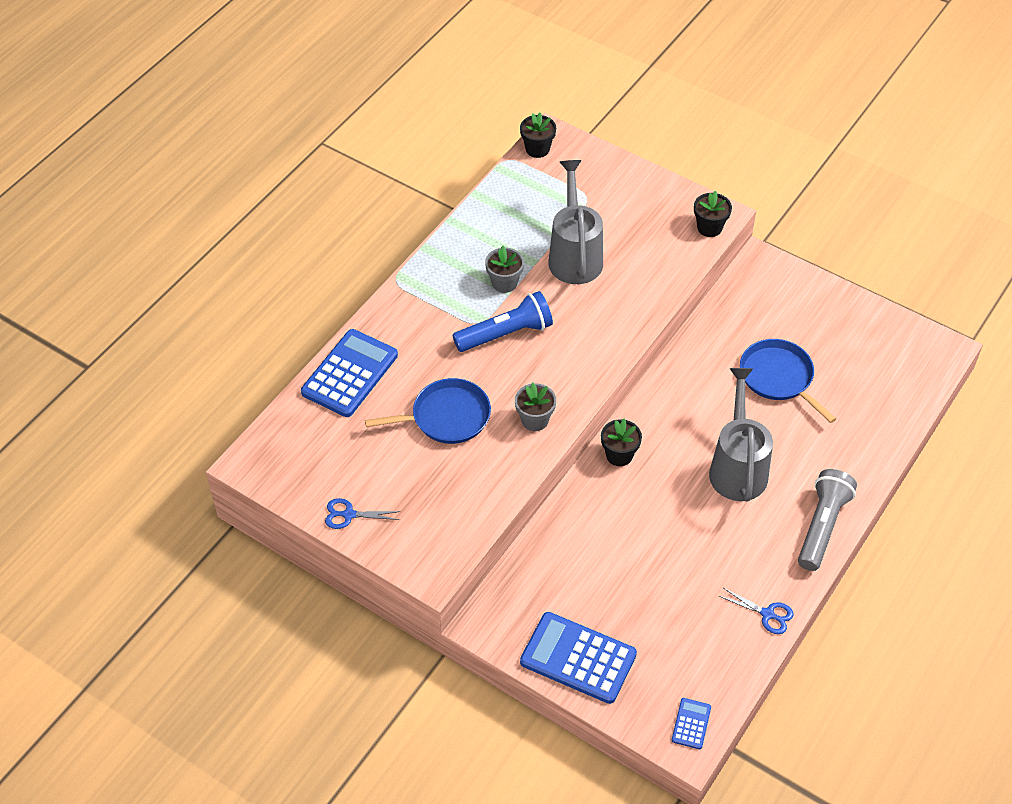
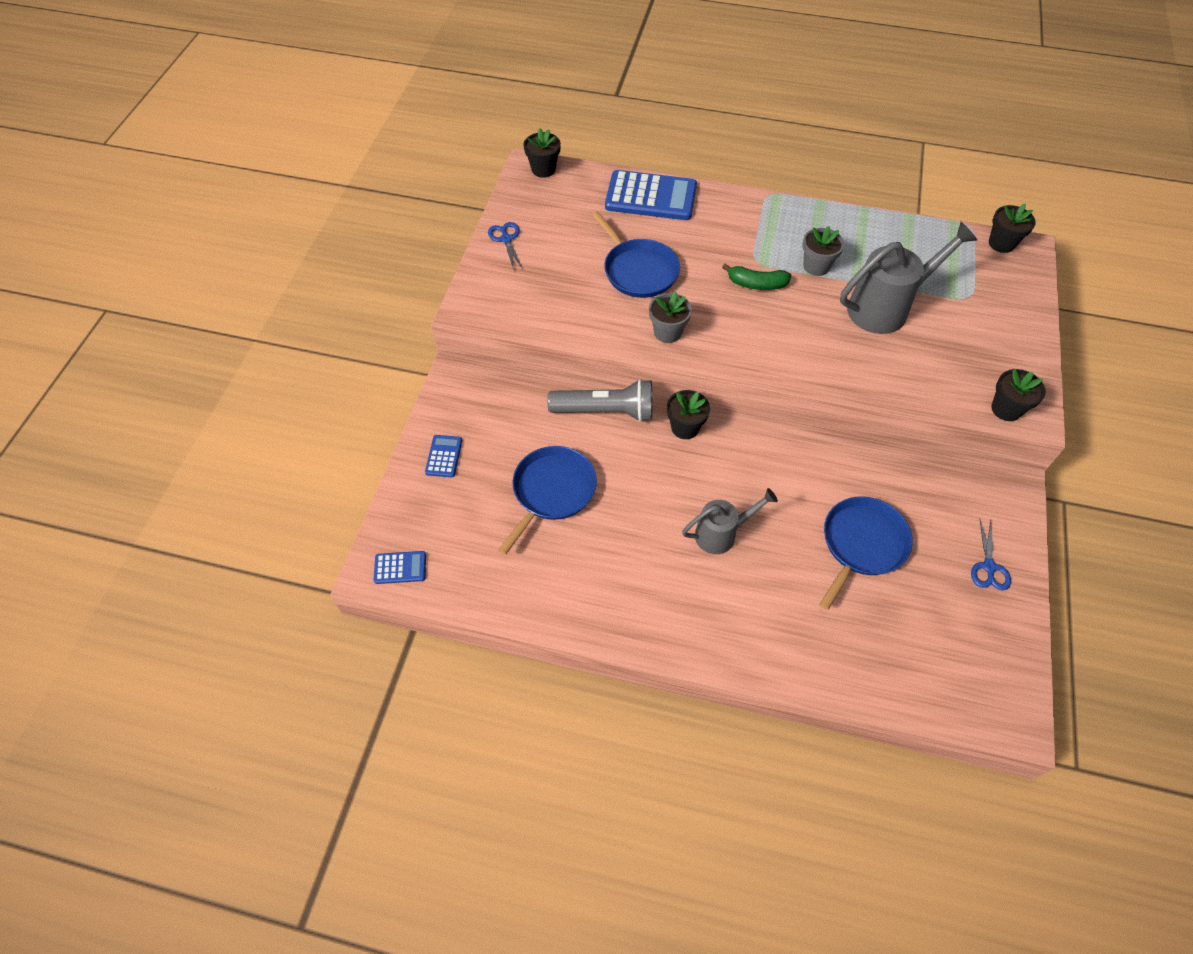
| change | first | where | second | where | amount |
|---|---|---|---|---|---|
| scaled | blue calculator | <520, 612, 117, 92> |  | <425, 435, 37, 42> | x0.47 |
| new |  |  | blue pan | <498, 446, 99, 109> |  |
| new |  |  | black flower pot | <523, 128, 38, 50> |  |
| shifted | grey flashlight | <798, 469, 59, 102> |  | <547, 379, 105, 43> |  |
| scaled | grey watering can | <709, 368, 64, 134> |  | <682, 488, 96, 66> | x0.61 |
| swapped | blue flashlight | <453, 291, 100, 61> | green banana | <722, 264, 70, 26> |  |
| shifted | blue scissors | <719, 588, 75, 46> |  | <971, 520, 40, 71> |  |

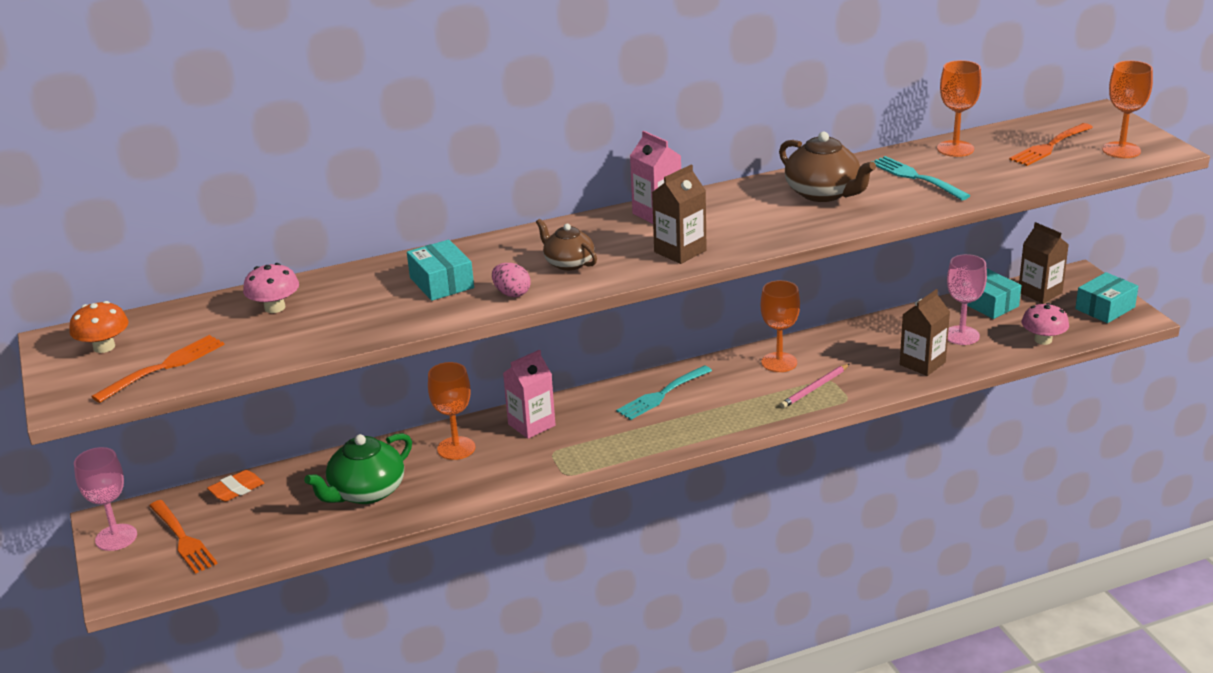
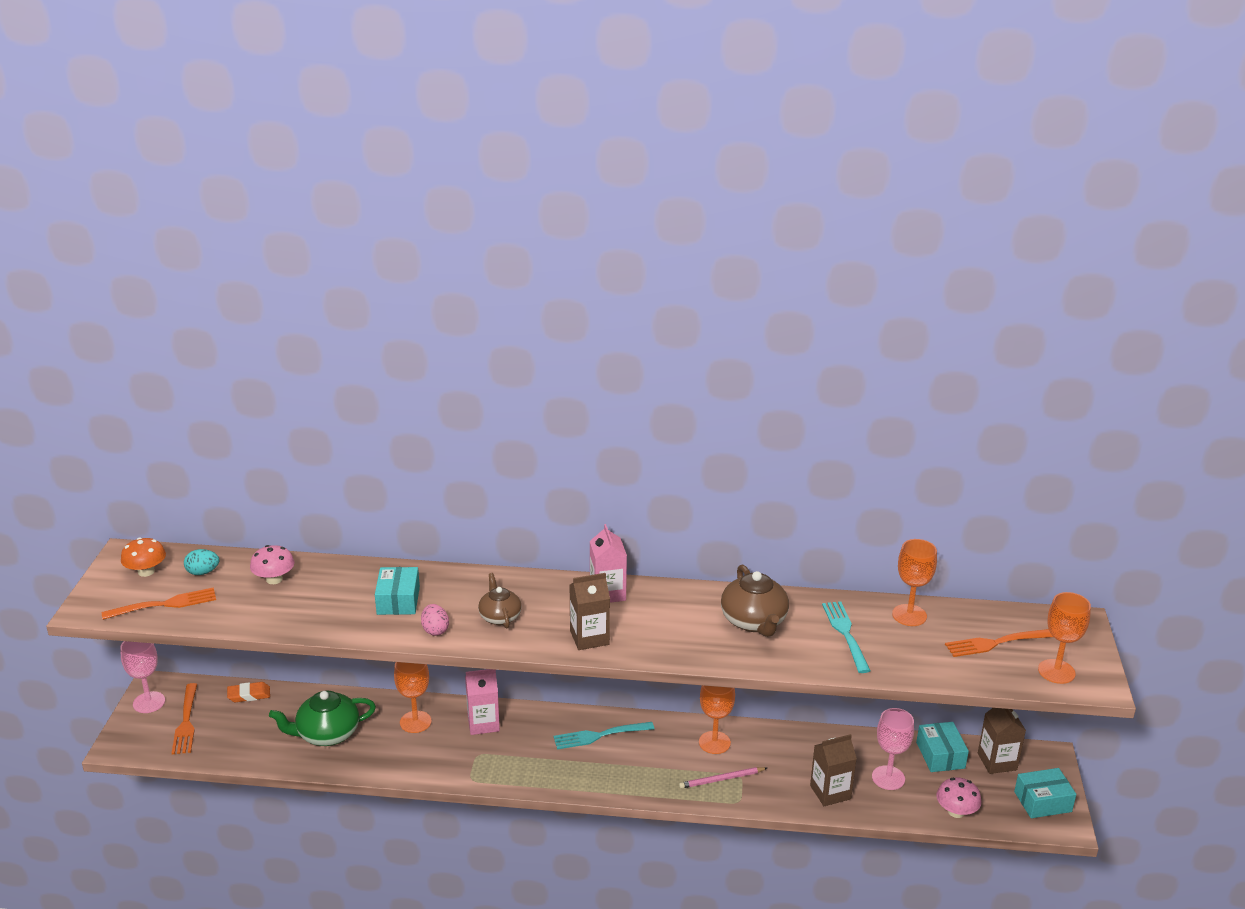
| change | first | where | second | where | amount |
|---|---|---|---|---|---|
| new |  |  | turquoise egg | <184, 549, 35, 26> |  |

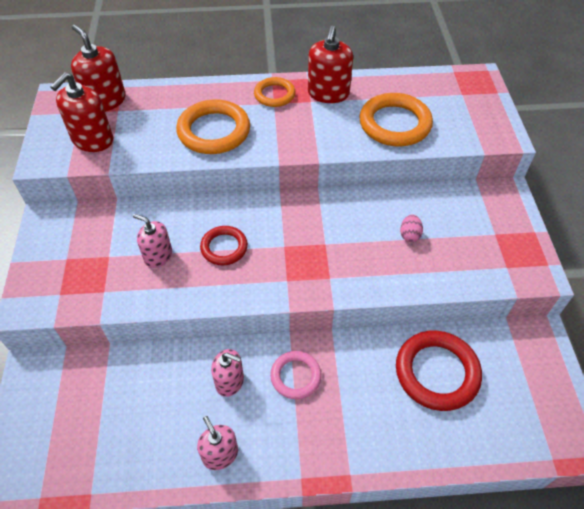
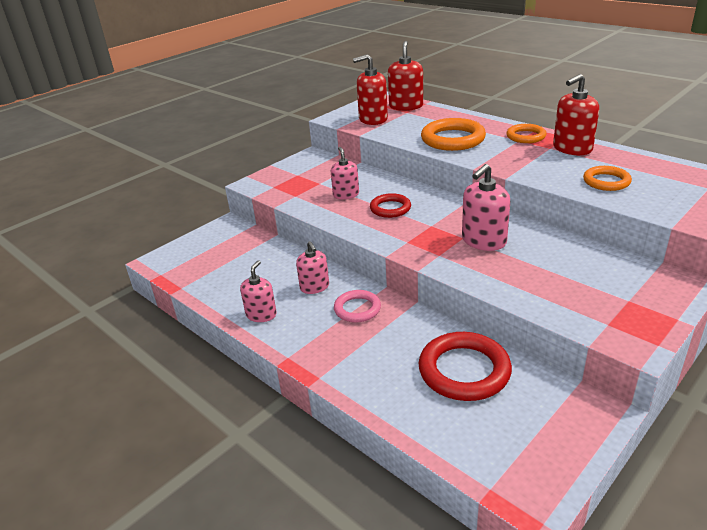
| change | first | where | second | where | amount |
|---|---|---|---|---|---|
| new |  |  | pink soap dispenser | <462, 164, 48, 87> |  |
| scaled | orange ring | <359, 93, 74, 53> |  | <583, 166, 49, 25> | x0.60 |
| gone | pink egg | <400, 215, 23, 27> |  |  |  |

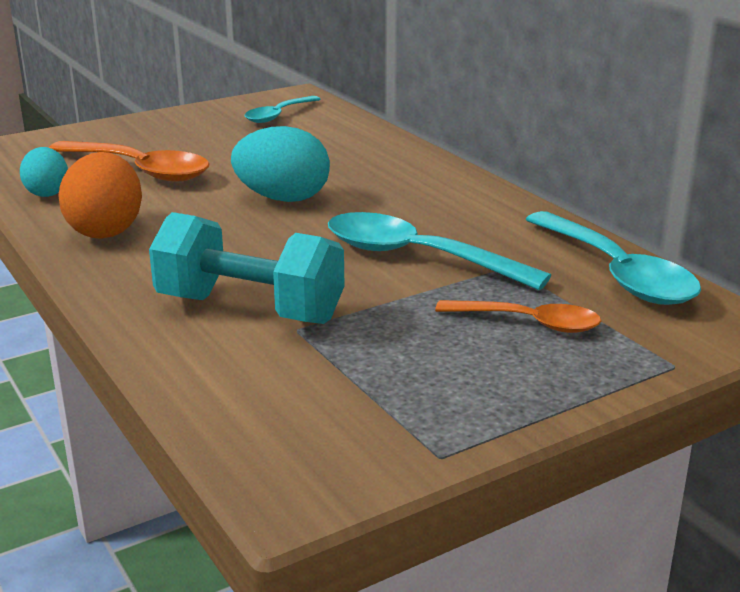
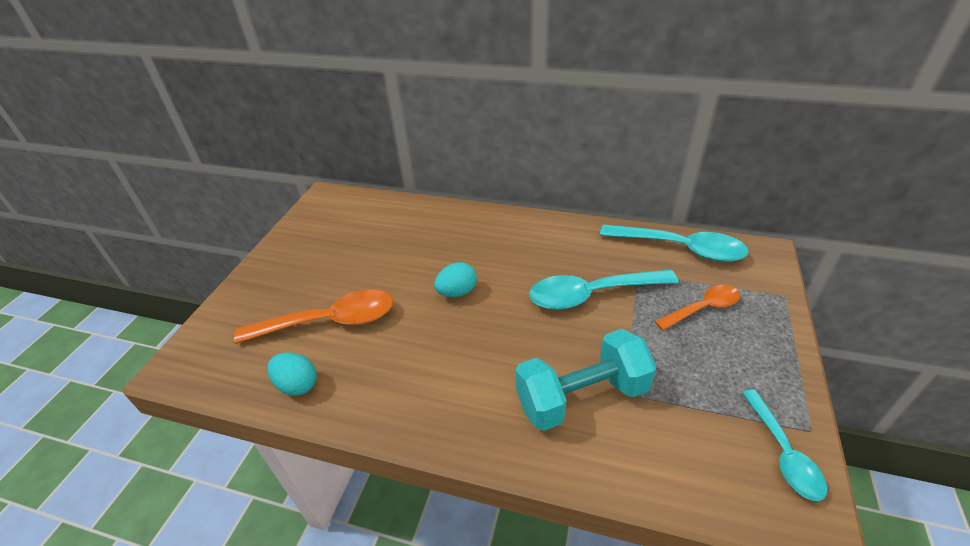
| change | first | where | second | where | amount |
|---|---|---|---|---|---|
| scaled | turquoise egg | <231, 126, 99, 76> |  | <434, 262, 43, 35> | x0.64 |
| shifted | turquoise spoon | <244, 96, 77, 27> |  | <742, 390, 85, 111> |  |
| gone | orange egg | <58, 152, 84, 87> |  |  |  |

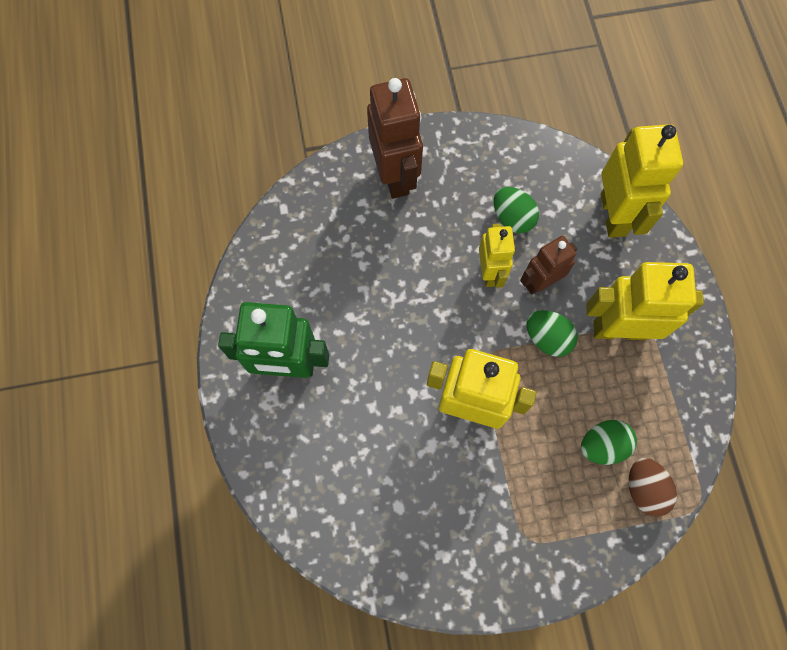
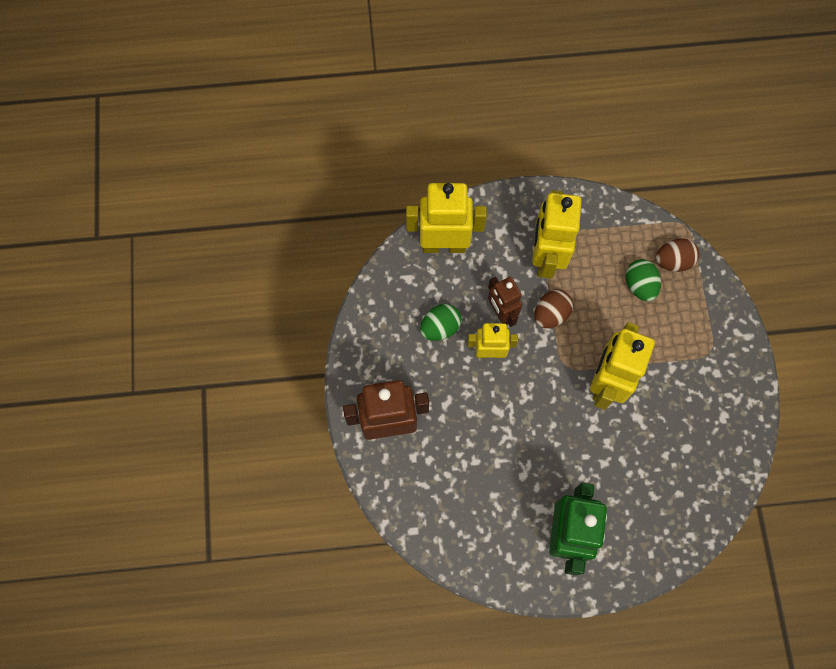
| change | first | where | second | where | amount |
|---|---|---|---|---|---|
| repainted | green egg | <526, 310, 52, 47> | brown egg | <534, 290, 39, 38> |  |

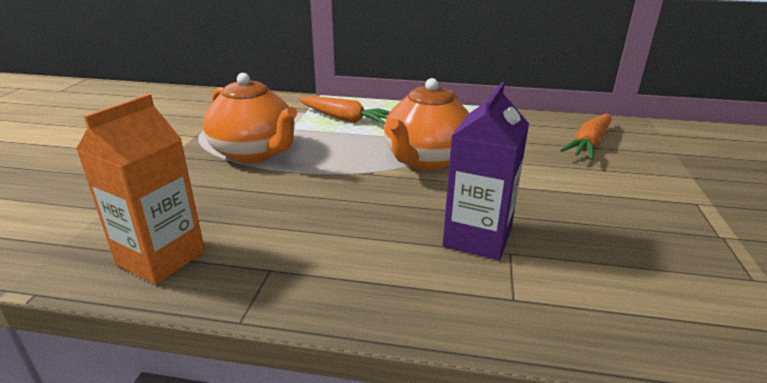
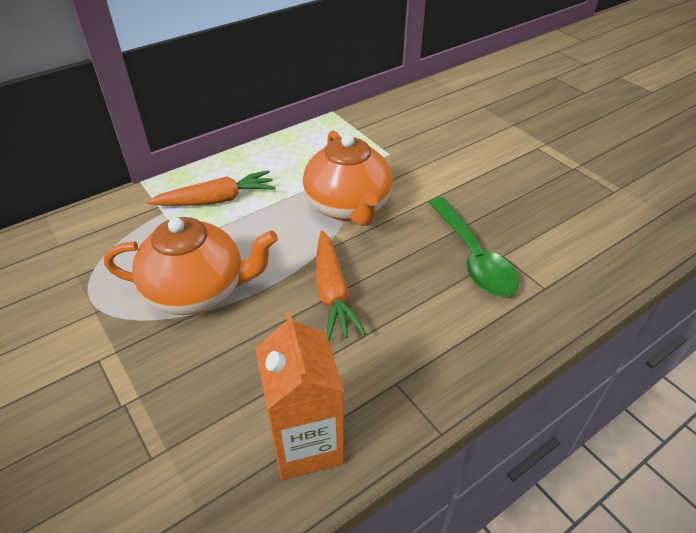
| change | first | where | second | where | amount |
|---|---|---|---|---|---|
| shifted | orange carrot | <560, 114, 52, 46> |  | <316, 231, 51, 110> |  |
| swapped | purple carton | <443, 82, 86, 178> | green spoon | <429, 197, 90, 99> |  |

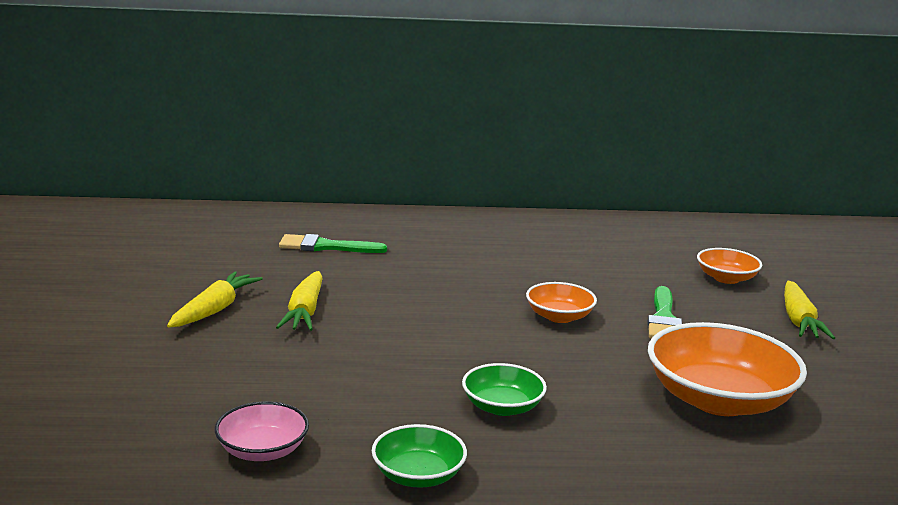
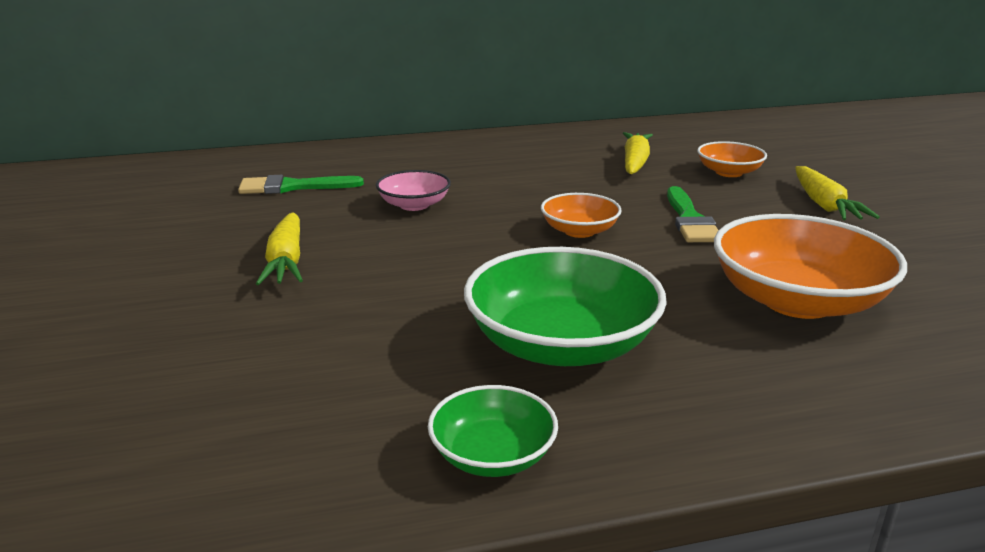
| change | first | where | second | where | amount |
|---|---|---|---|---|---|
| shifted | pink bowl | <215, 401, 94, 60> |  | <376, 170, 75, 41> |  |
| scaled | green bowl | <462, 363, 85, 53> |  | <464, 247, 203, 119> | x1.87 |
| shifted | yellow carrot | <167, 271, 96, 57> |  | <623, 132, 30, 42> |  |

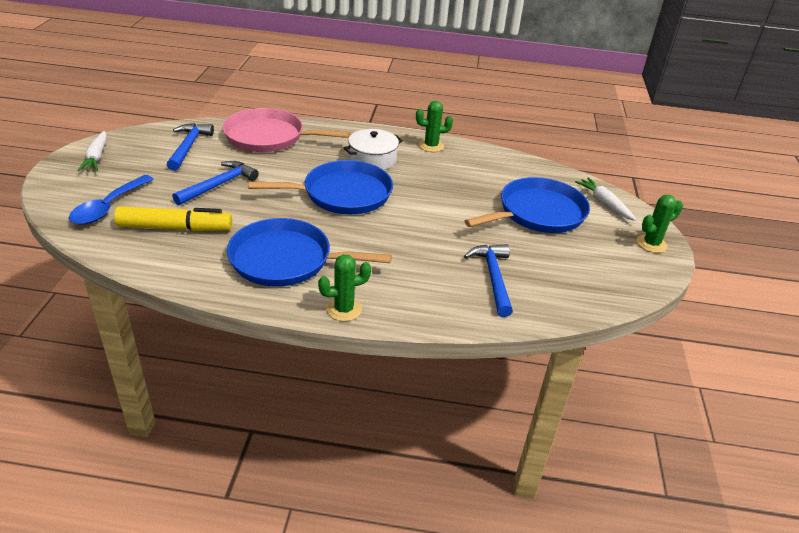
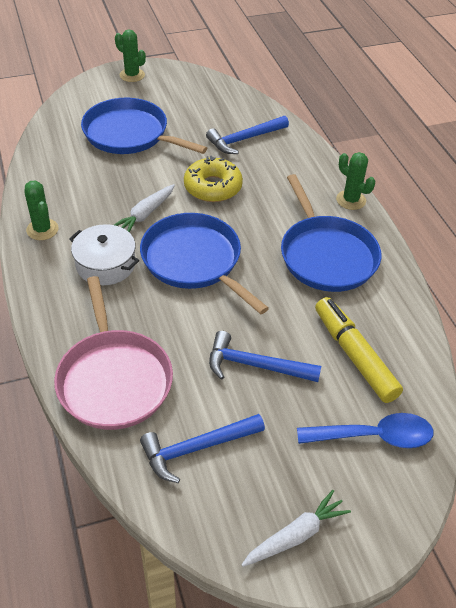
| change | first | where | second | where | amount |
|---|---|---|---|---|---|
| shifted | white carrot | <575, 177, 62, 44> |  | <114, 184, 61, 48> |  |
| new |  |  | yellow donut | <184, 156, 59, 46> |  |

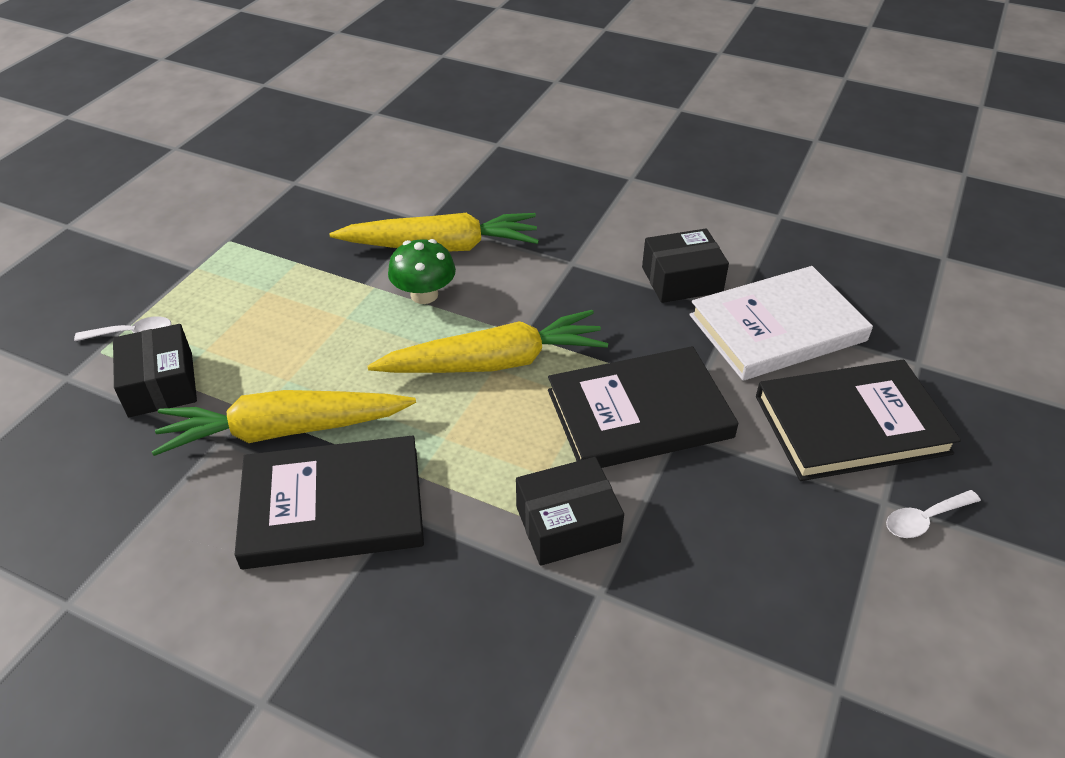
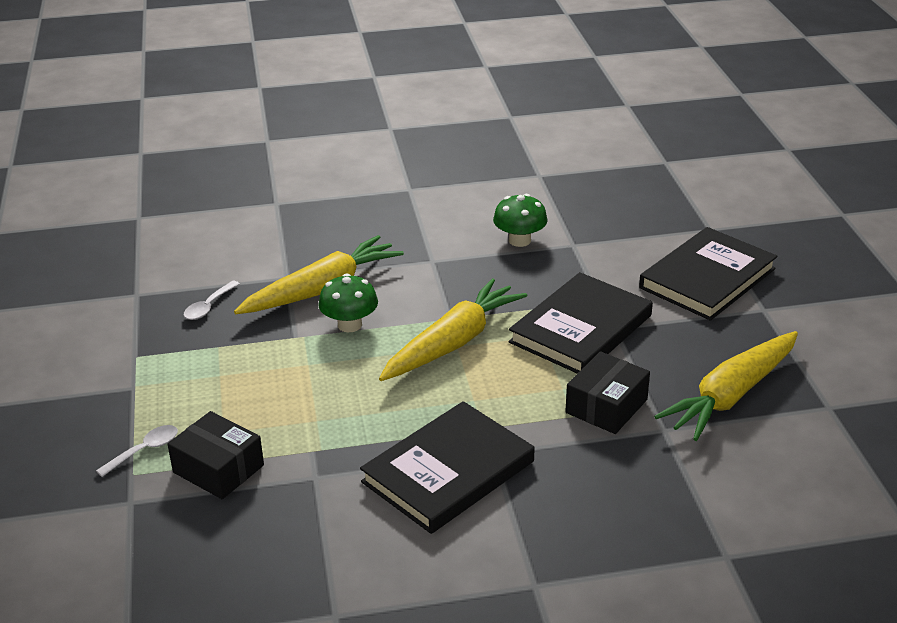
| change | first | where | second | where | amount |
|---|---|---|---|---|---|
| shifted | white spoon | <886, 490, 95, 48> |  | <184, 281, 56, 39> |  |
| swapped | black box | <642, 229, 87, 74> | green mushroom | <493, 194, 55, 53> |  |
| shifted | yellow carrot | <152, 390, 264, 66> |  | <654, 331, 144, 110> |  |
| gone | white book | <689, 266, 184, 115> |  |  |  |

